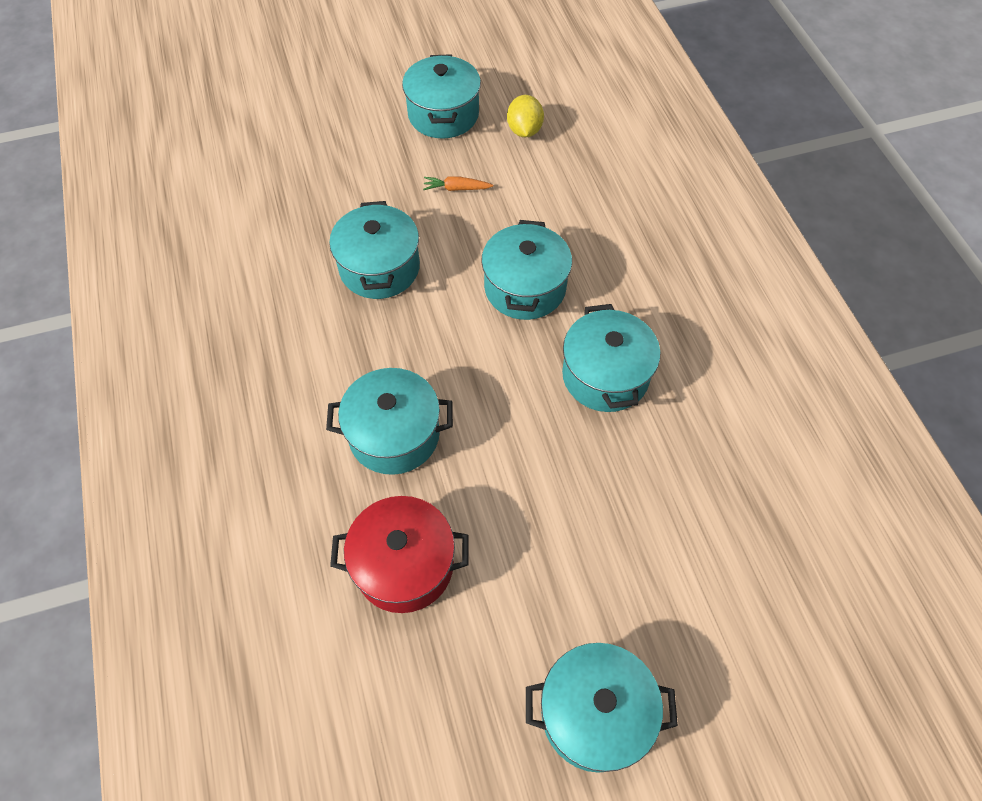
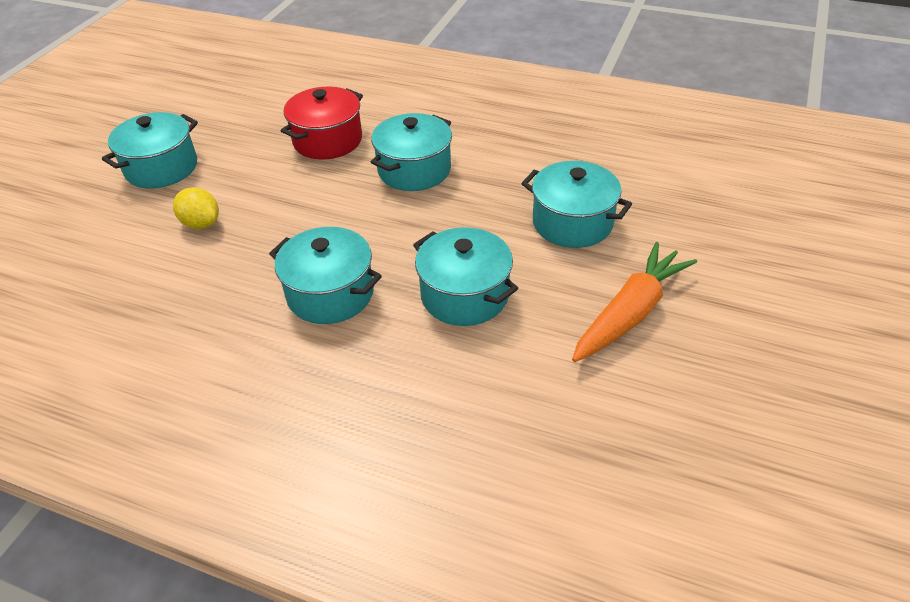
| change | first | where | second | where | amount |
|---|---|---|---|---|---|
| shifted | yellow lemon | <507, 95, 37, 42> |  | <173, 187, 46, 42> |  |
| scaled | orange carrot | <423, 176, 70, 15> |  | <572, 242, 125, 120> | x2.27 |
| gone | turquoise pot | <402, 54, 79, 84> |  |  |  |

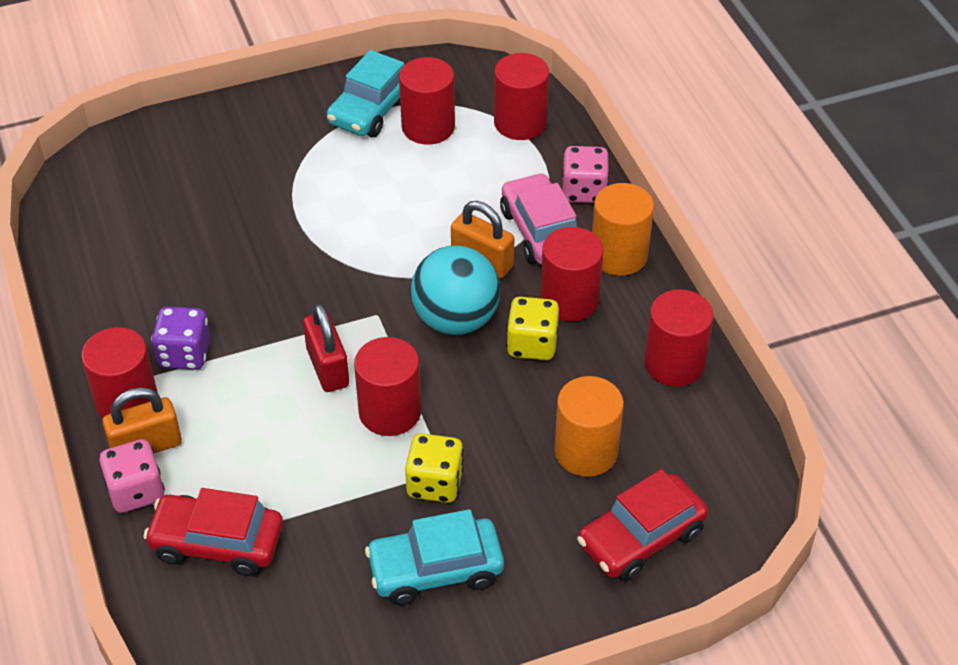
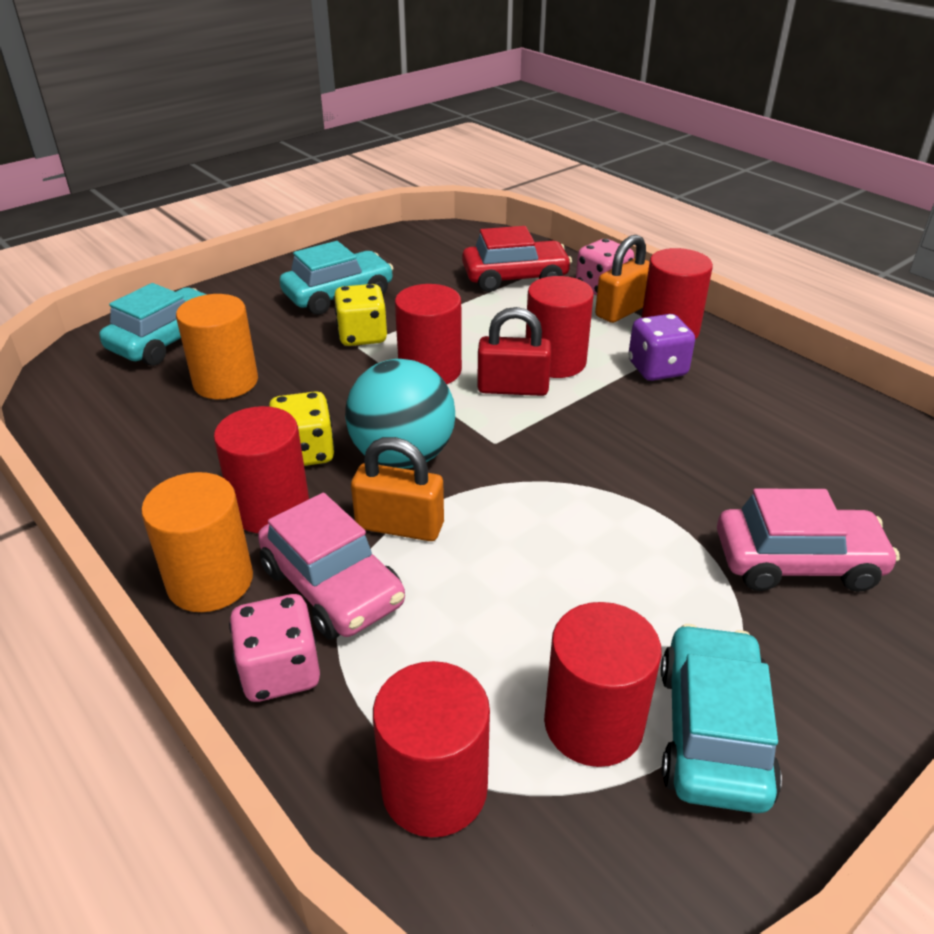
| change | first | where | second | where | amount |
|---|---|---|---|---|---|
| repainted | red car | <577, 469, 131, 112> | turquoise car | <99, 283, 108, 83> |  |
| rotated | red padlock | <303, 303, 46, 89> |  | <477, 307, 74, 89> | 45 degrees counterclockwise |
| shifted | red cylinder | <644, 289, 70, 98> |  | <526, 276, 68, 102> |  |
| new |  |  | pink car | <717, 489, 183, 103> |  |

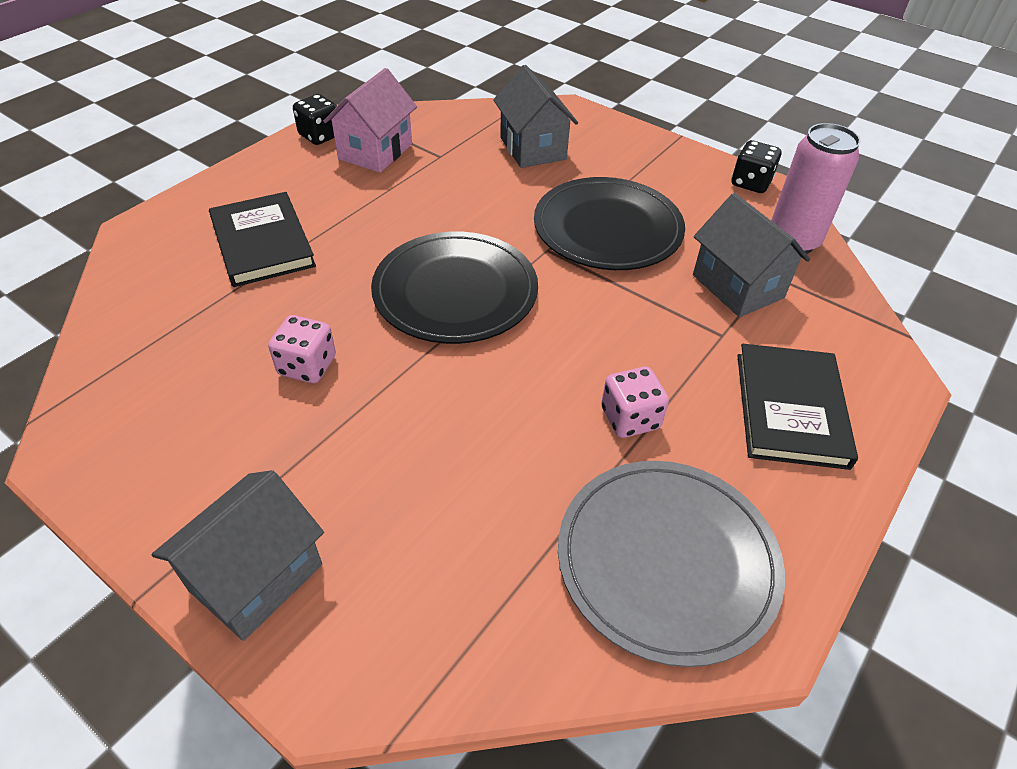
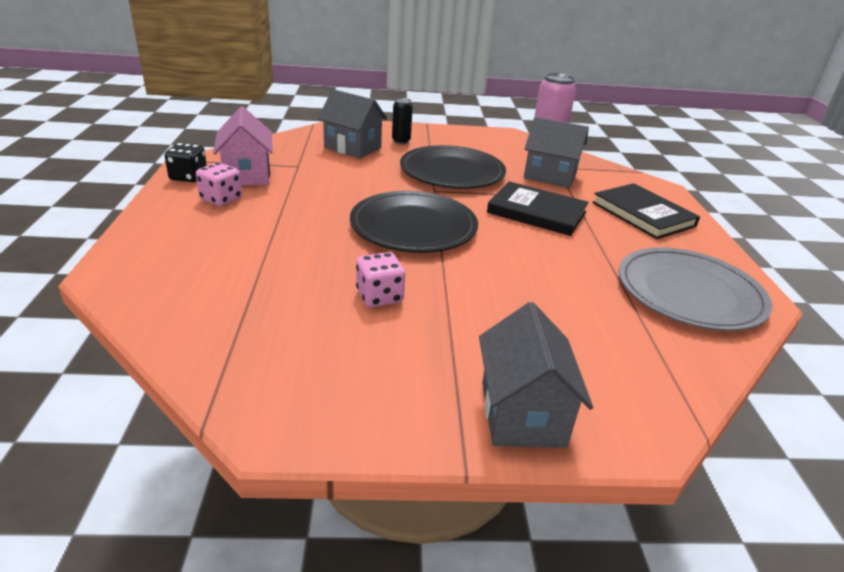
| change | first | where | second | where | amount |
|---|---|---|---|---|---|
| shifted | pink dice | <601, 366, 68, 72> |  | <196, 163, 46, 43> |  |
| new |  |  | black can | <392, 98, 21, 46> |  |
| shifted | black book | <209, 192, 107, 95> |  | <487, 181, 102, 55> |  |
| gone | black dice | <732, 140, 49, 53> |  |  |  |

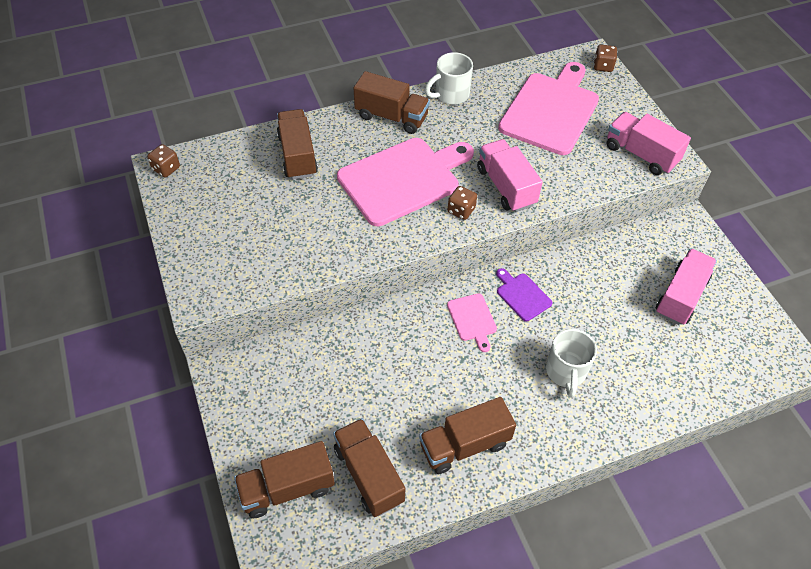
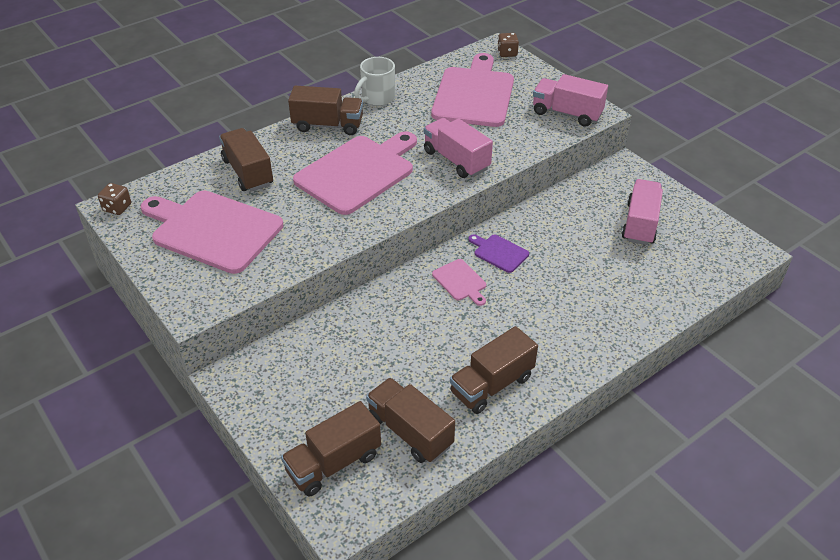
| change | first | where | second | where | amount |
|---|---|---|---|---|---|
| new |  |  | pink cutting board | <141, 190, 142, 84> |  |
| gone | brown dice | <448, 186, 29, 34> |  |  |  |
| gone | white mug | <546, 329, 51, 69> |  |  |  |

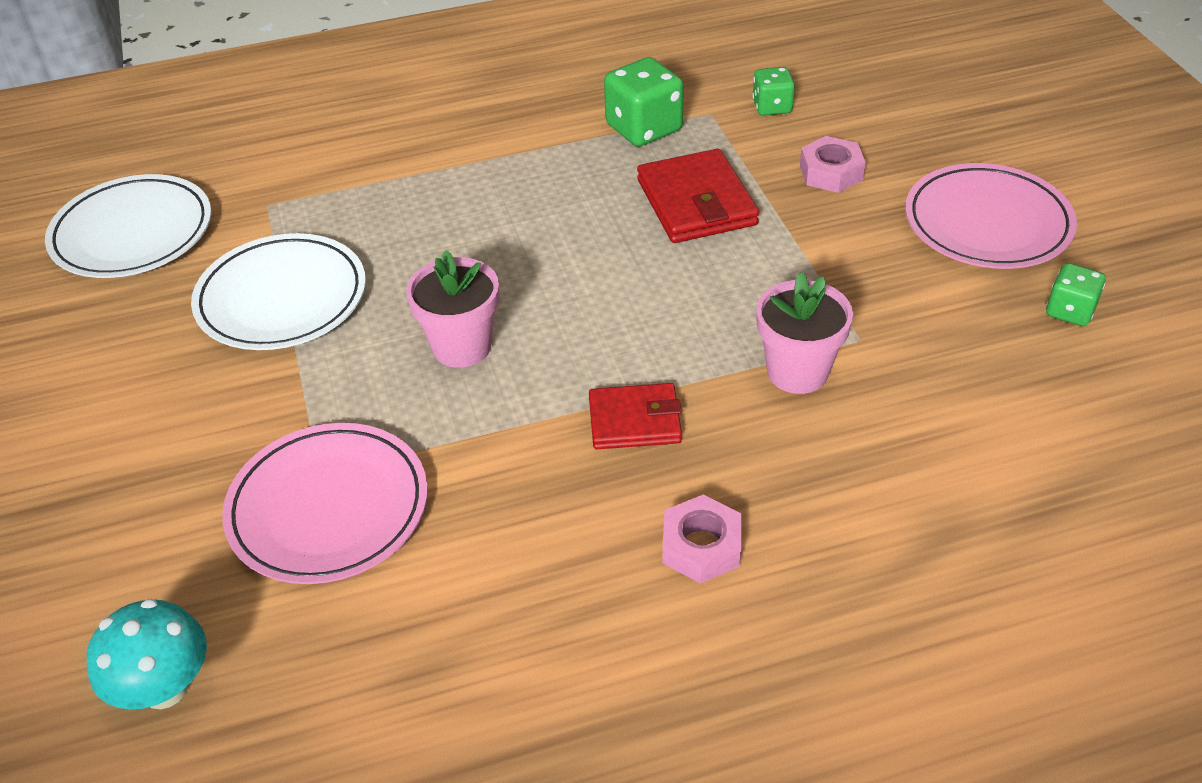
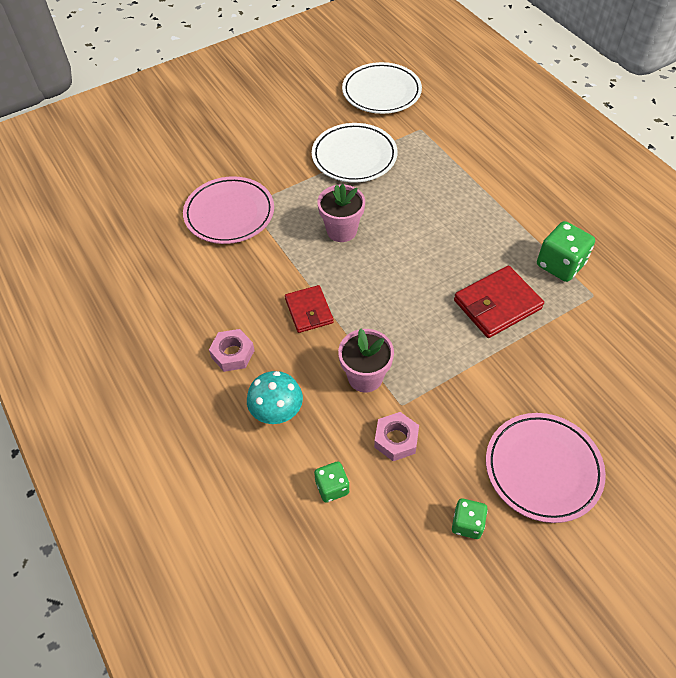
| change | first | where | second | where | amount |
|---|---|---|---|---|---|
| shifted | turquoise mushroom | <87, 599, 120, 111> |  | <247, 371, 56, 53> |  |
| shifted | green dice | <752, 67, 43, 49> |  | <314, 461, 35, 42> |  |
| shifted | pink nut | <800, 136, 66, 57> |  | <374, 412, 45, 49> |  |

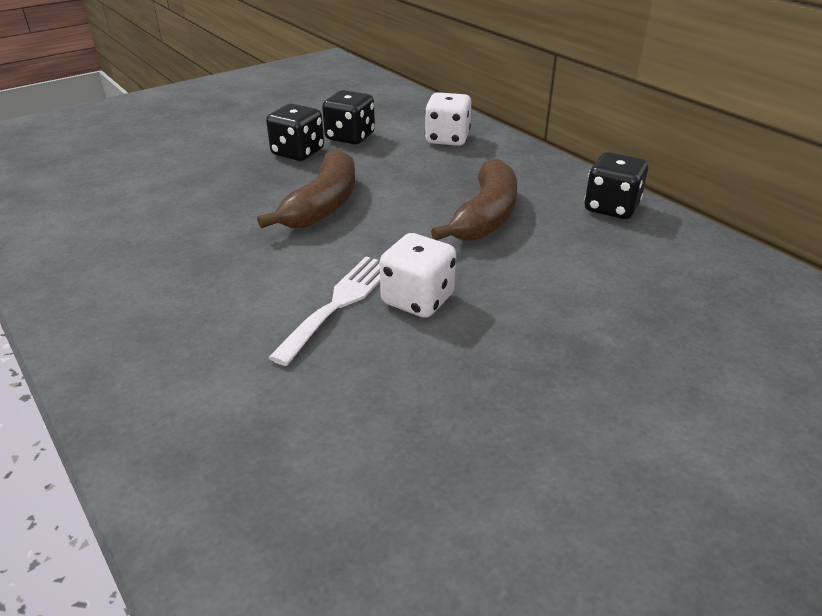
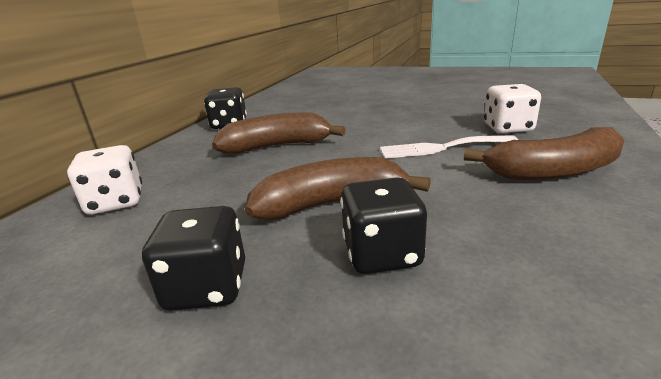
| change | first | where | second | where | amount |
|---|---|---|---|---|---|
| shifted | black dice | <322, 90, 53, 54> |  | <340, 177, 87, 97> |  |
| new |  |  | brown banana | <464, 127, 161, 53> |  |
| shifted | white dice | <379, 233, 77, 85> |  | <484, 84, 57, 49> |  |

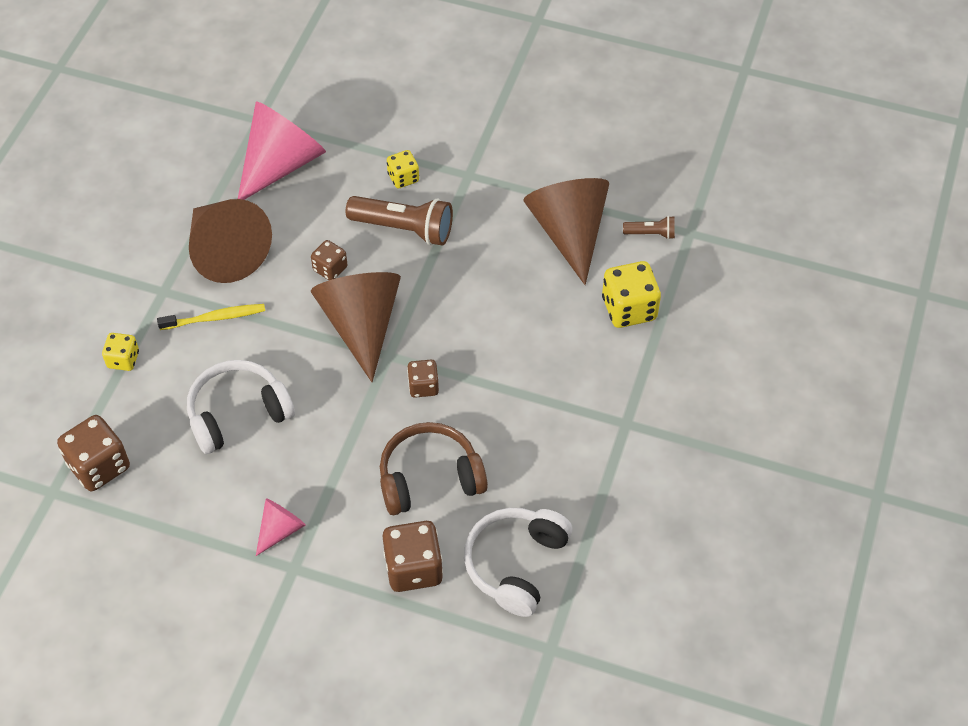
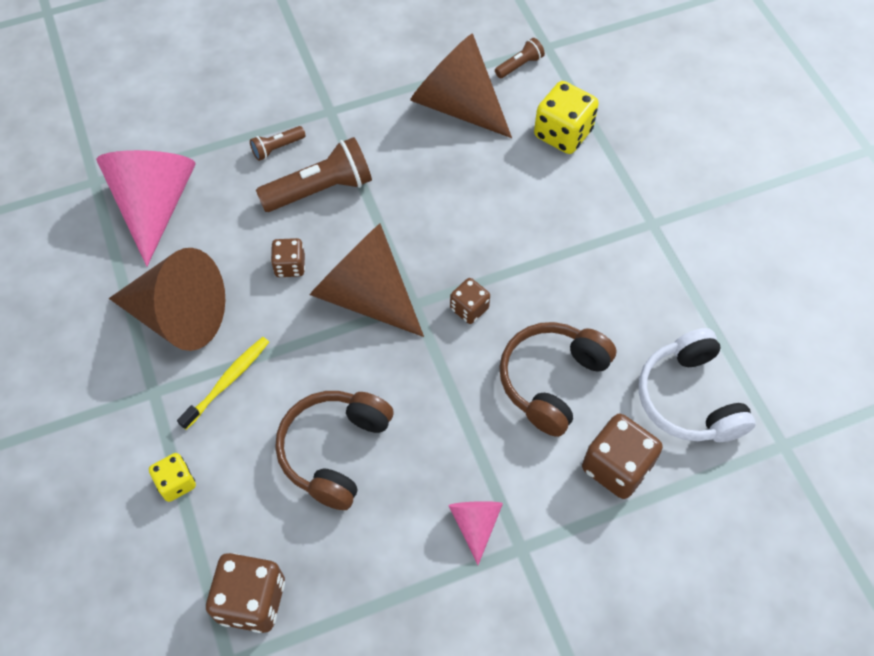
| change | first | where | second | where | amount |
|---|---|---|---|---|---|
| swapped | yellow dice | <387, 150, 32, 38> | brown flashlight | <250, 126, 55, 35> |  |
| repainted | white headphones | <187, 360, 108, 94> | brown headphones | <275, 391, 118, 119> |  |

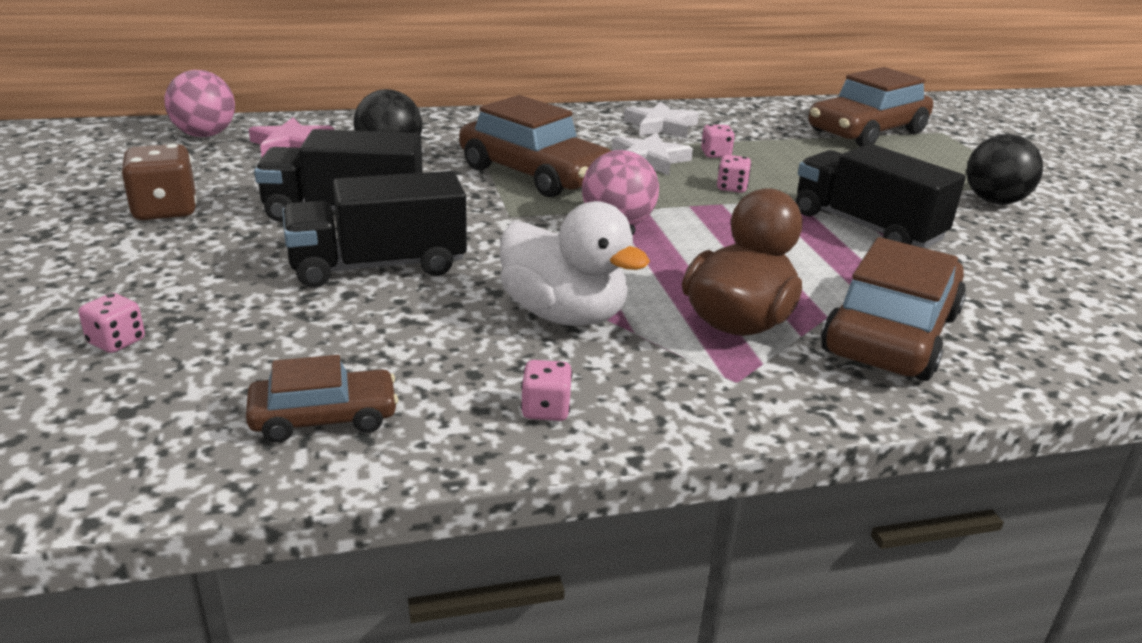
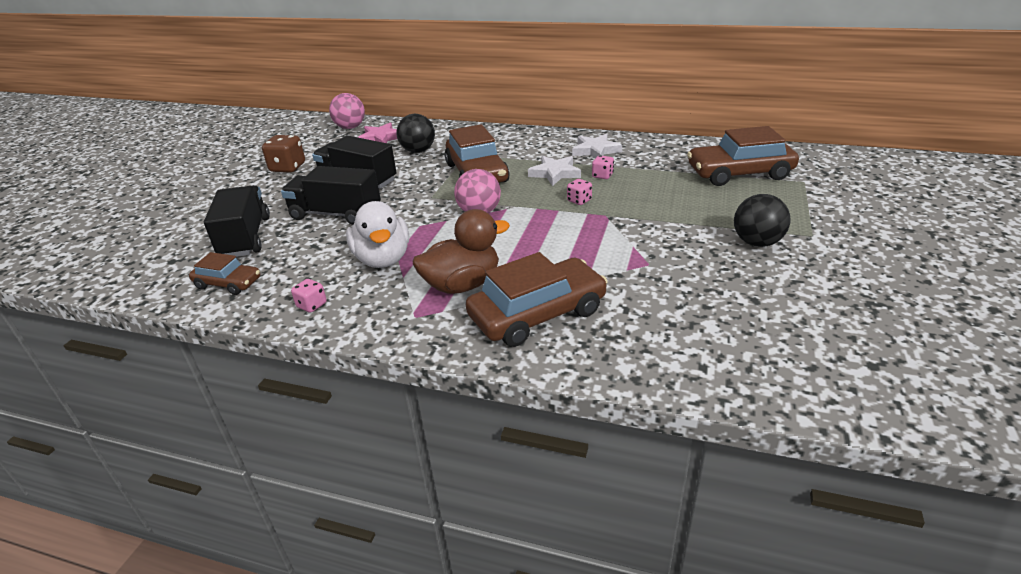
| change | first | where | second | where | amount |
|---|---|---|---|---|---|
| shifted | black truck | <796, 144, 170, 104> |  | <204, 185, 66, 72> |  |
| gone | pink dice | <78, 293, 67, 60> |  |  |  |

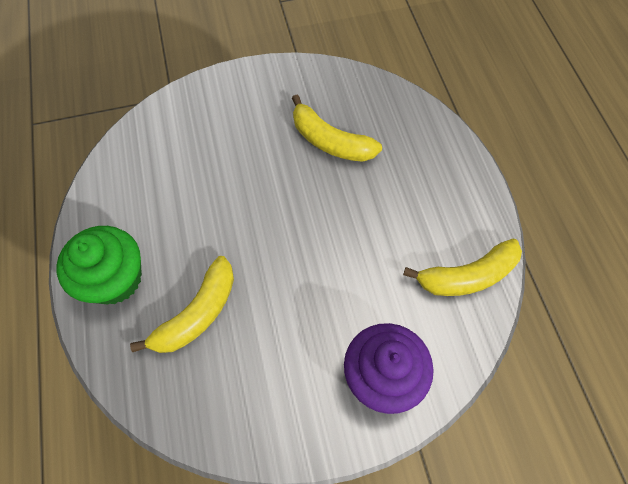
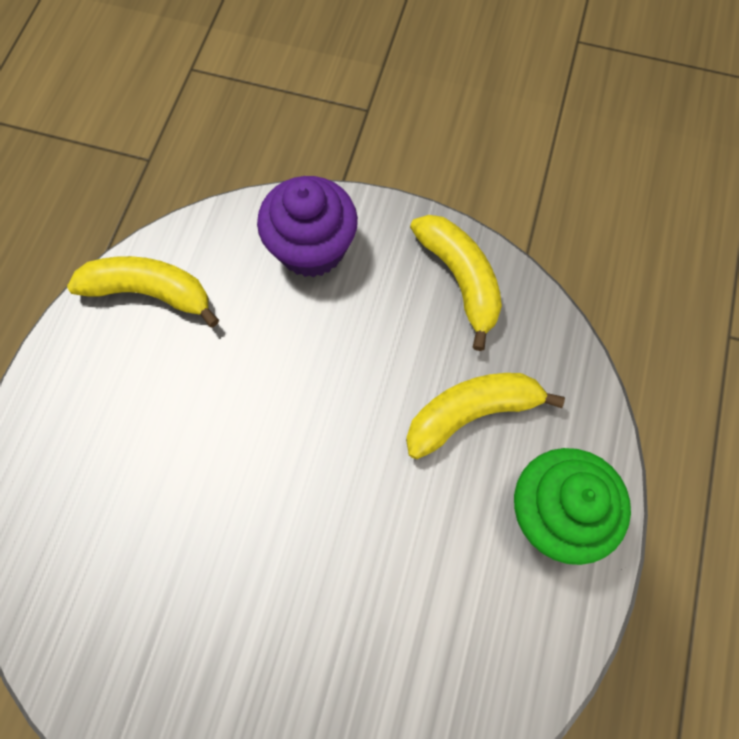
| change | first | where | second | where | amount |
|---|---|---|---|---|---|
| shifted | yellow banana | <292, 95, 90, 67> |  | <410, 215, 92, 136> |  |

